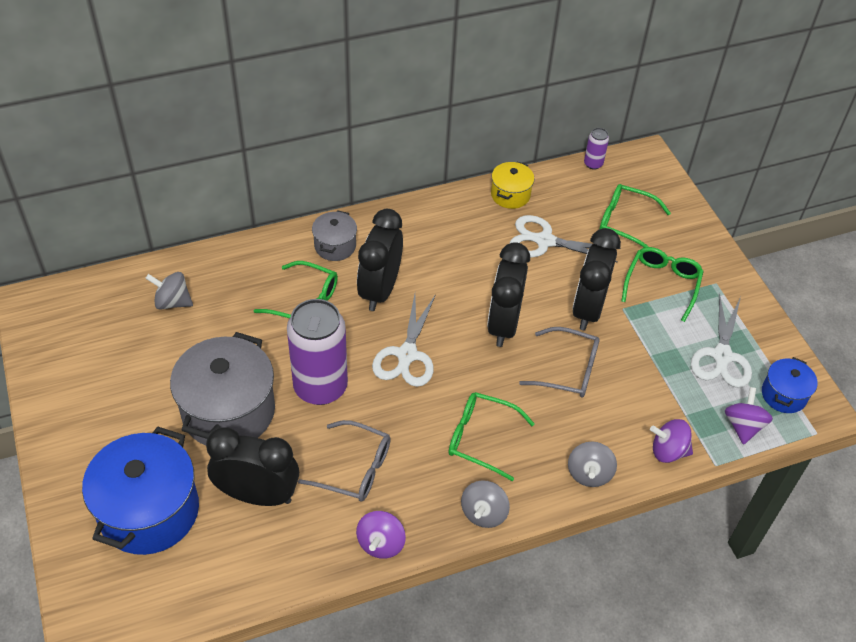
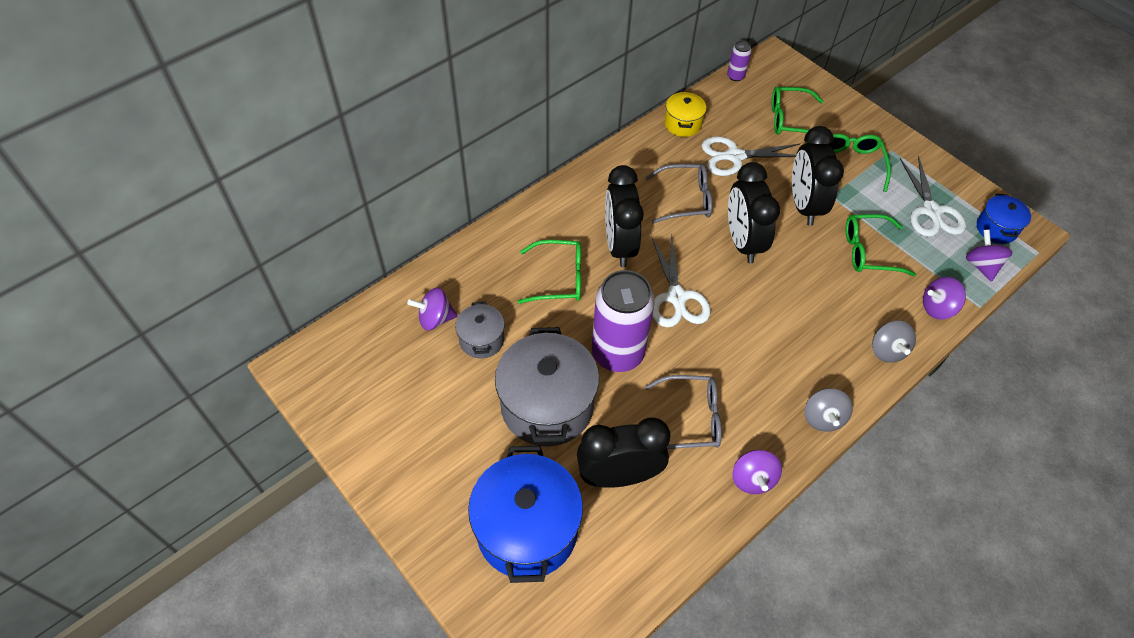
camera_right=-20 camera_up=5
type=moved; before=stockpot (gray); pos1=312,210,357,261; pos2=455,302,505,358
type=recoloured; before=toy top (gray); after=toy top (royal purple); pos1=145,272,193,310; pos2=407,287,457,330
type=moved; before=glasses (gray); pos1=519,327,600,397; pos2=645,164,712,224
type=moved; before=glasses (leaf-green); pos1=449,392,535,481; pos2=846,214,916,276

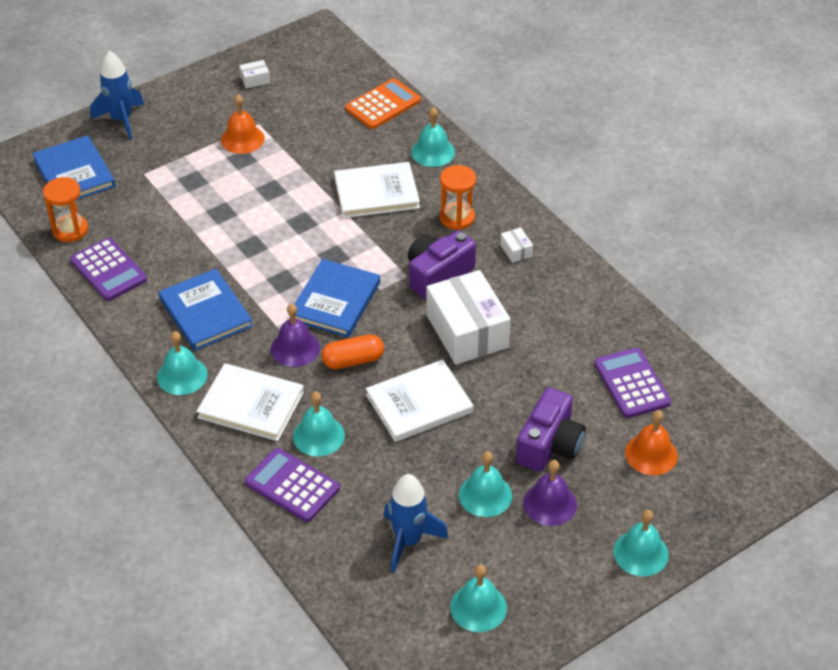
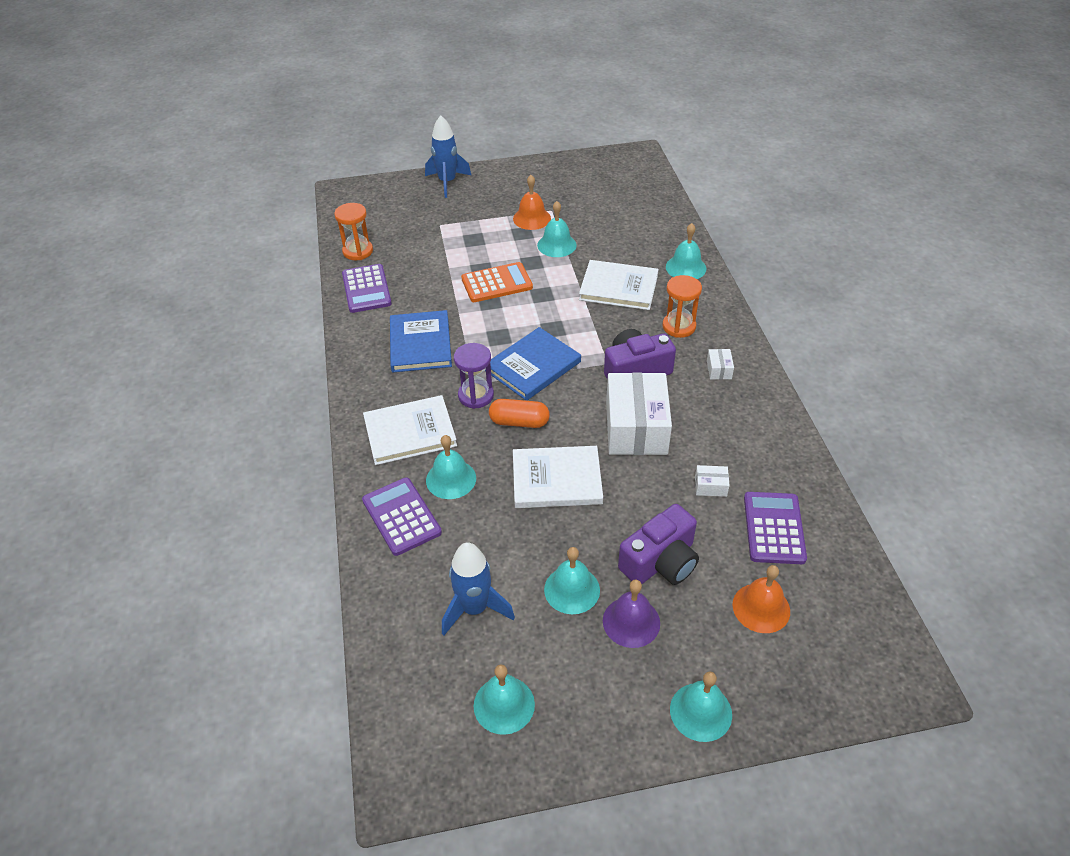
camera_right=25 camera_up=0
type=moved; before=parcel (pure white); pos1=239,60,270,89; pos2=695,465,730,497
type=moved; before=adding machine (orange); pos1=345,78,421,129; pos2=461,262,533,302
type=removed; before=hardcover (cobalt); pos1=32,135,116,200
type=replaced; before=bell (royal purple); after=sand timer (royal purple); pos1=271,303,320,367; pos2=454,343,494,409
type=moved; before=bell (teal); pos1=157,331,207,395; pos2=537,201,577,257
type=turned; before=hardcover (pure white); pos1=196,363,304,441; pos2=363,395,457,465; turn=-60

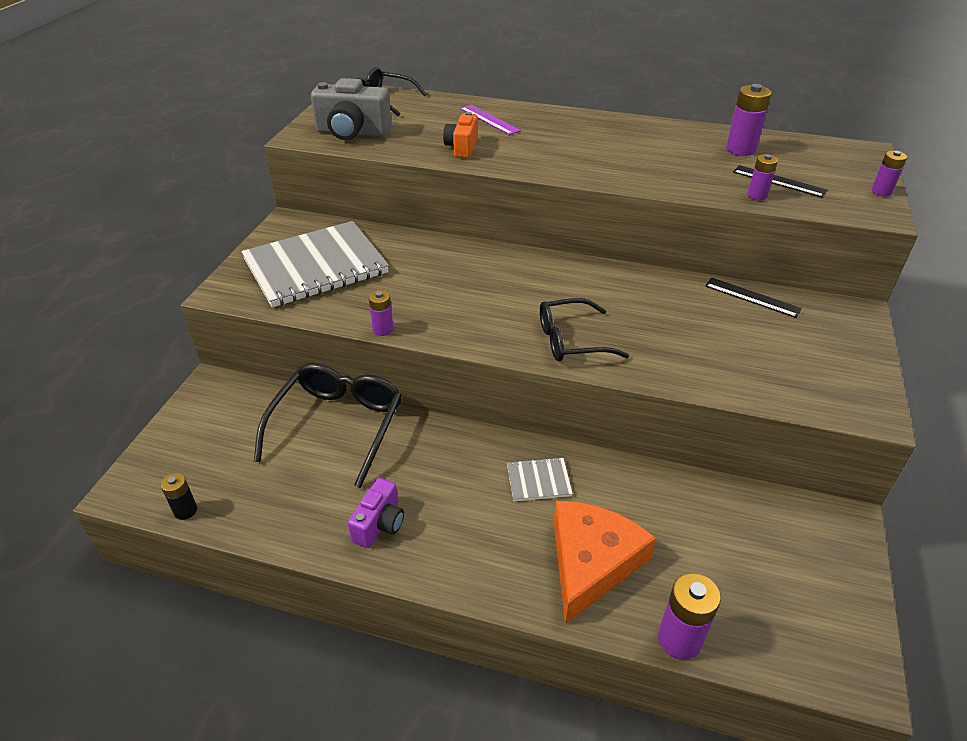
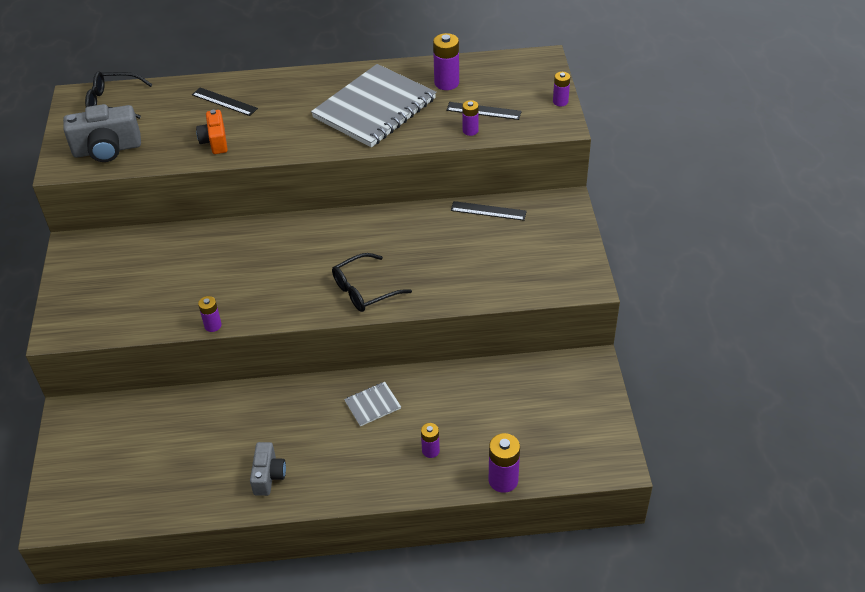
camera_right=-20 camera_up=5
type=recoloured; before=measuring stick (royal purple); after=measuring stick (jet-black); pos1=460,105,521,135; pos2=192,87,258,116
type=moved; before=notepad (gray); pos1=241,221,389,308; pos2=311,64,436,147
type=removed; before=glasses (jet-black); pos1=254,363,402,488
type=removed; before=battery (jet-black); pos1=161,473,197,520
type=recoloured; before=camera (royal purple); after=camera (gray); pos1=348,478,404,548; pos2=250,442,286,496
type=replaced; before=cheese (orange); after=battery (royal purple); pos1=554,501,656,624; pos2=421,423,440,458

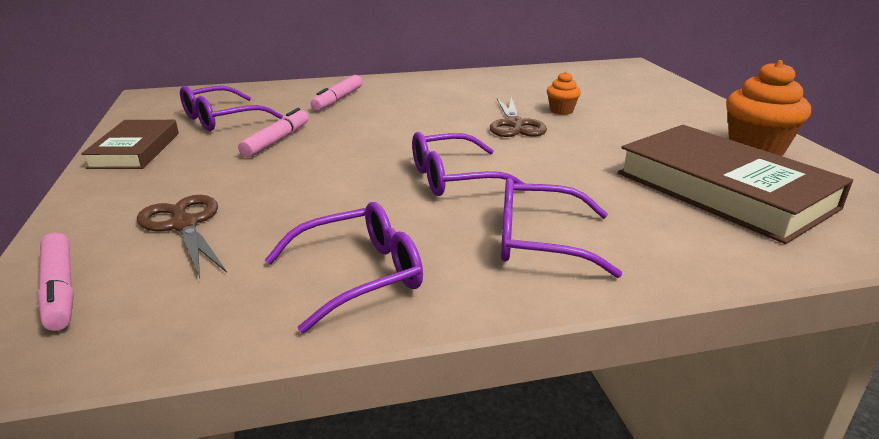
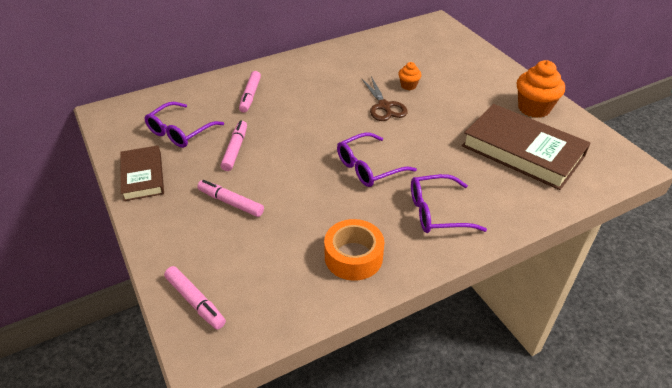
camera_right=-15 camera_up=15
type=removed; before=pair of scissors (dark brown); pos1=137,195,227,278
type=replaced; before=glasses (royal purple); after=tape (orange); pos1=265,202,423,333; pos2=324,219,384,281
type=added; after=marker (rosy); pos2=197,180,264,217

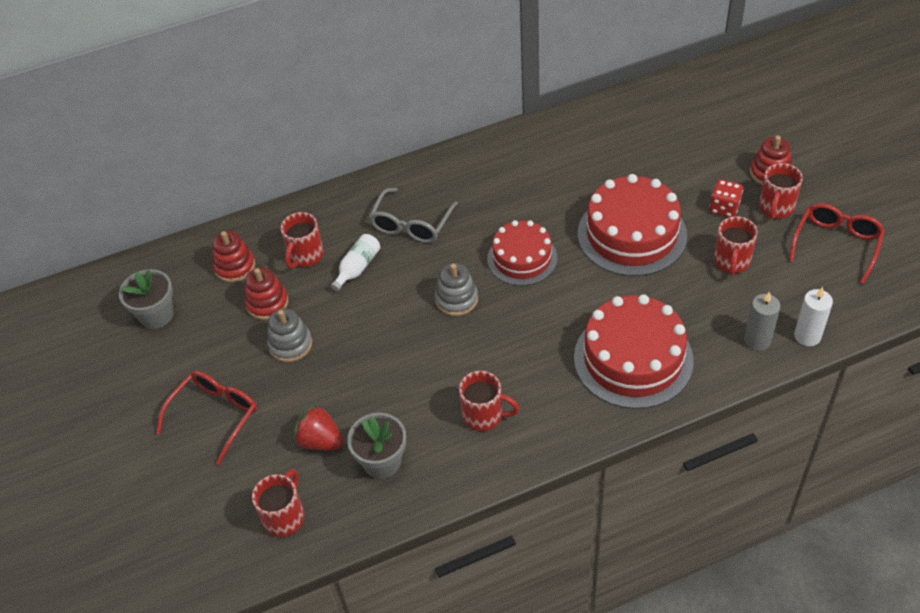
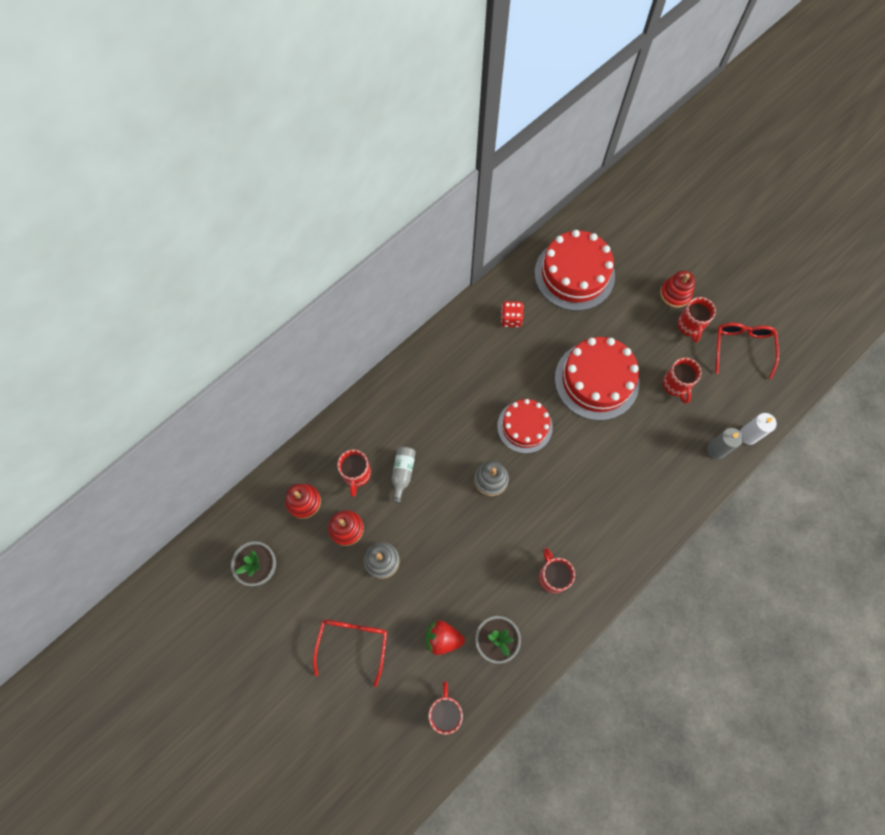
camera_right=-25 camera_up=20
type=moved; before=dice (crimson); pos1=709,179,743,217; pos2=501,301,524,328
type=removed; before=glasses (gray); pos1=369,188,458,243
type=recoloured; before=bottle (pure white); after=bottle (gray); pos1=331,234,380,291; pos2=392,447,416,503
type=moved; before=gateau (crimson); pos1=574,294,694,409; pos2=535,230,615,311
type=turned; before=coffee mug (crimson); pos1=459,371,519,431; pos2=539,548,575,593; turn=-105

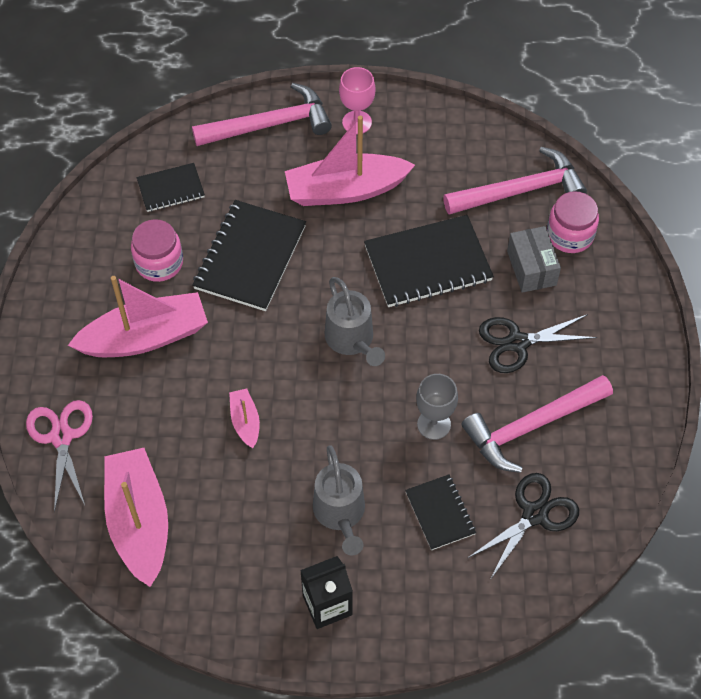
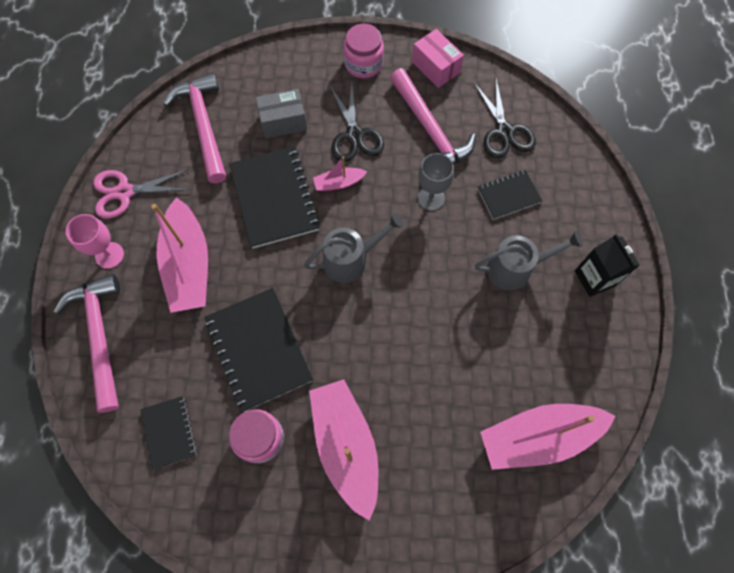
camera_right=-90 camera_up=10
type=moved; before=preserve jar (rosy); pos1=547,191,599,253; pos2=343,24,384,78
type=turned; before=notepad (jet-black); pos1=192,200,306,311; pos2=204,288,313,412; turn=45
type=moved; before=toy boat (rosy); pos1=229,389,260,448; pos2=313,156,367,191
type=moved; before=pair of scissors (rosy); pos1=26,400,93,512; pos2=93,169,191,219
type=turned; before=pair of scissors (jet-black); pos1=468,473,579,580; pos2=474,79,536,158; turn=-150
type=added; after=parcel (rosy); pos2=412,29,464,88

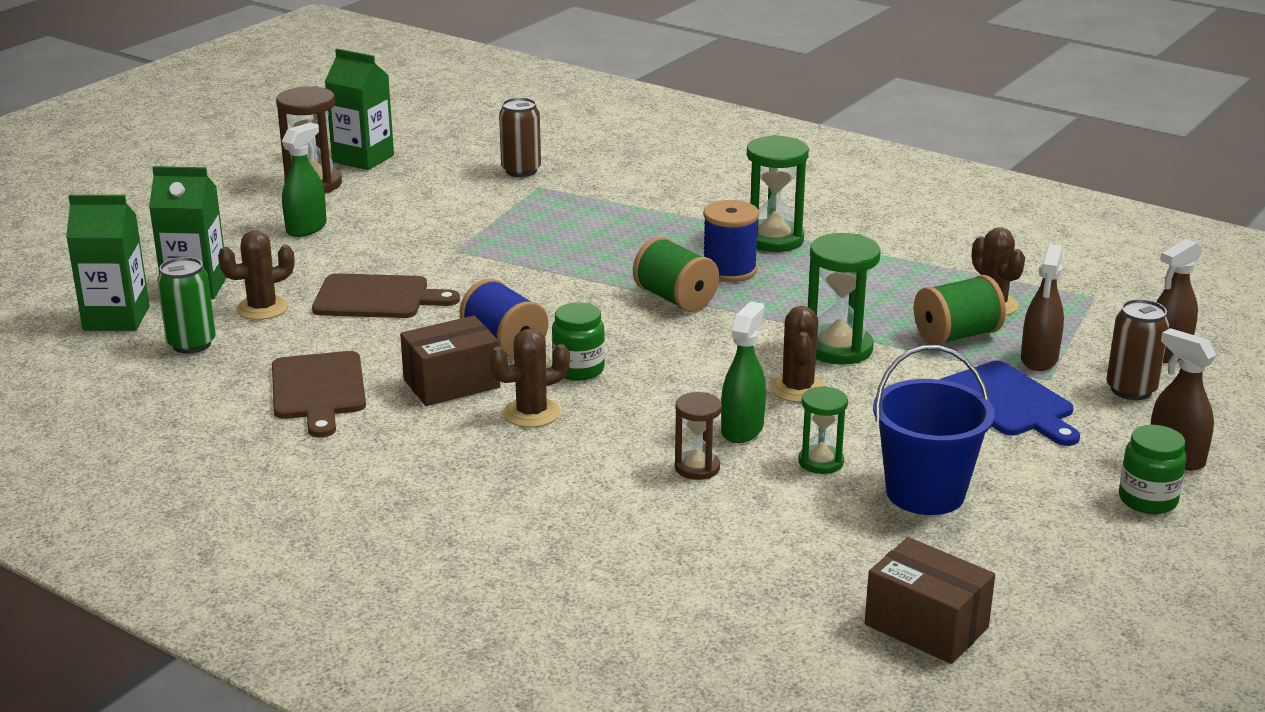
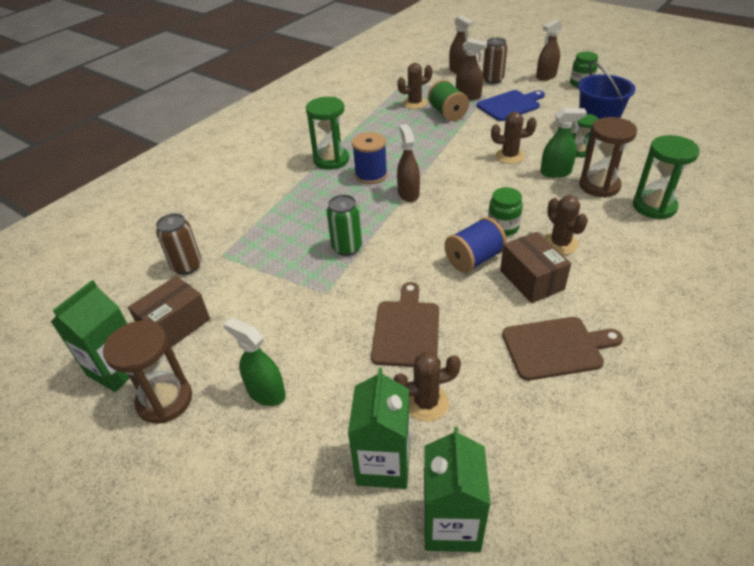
camera_right=-85 camera_up=15
type=turned; before=prickly plant (dark brown); pos1=218,230,294,320; pos2=393,352,461,421; turn=-75
type=moved; before=sand timer (leaf-green); pos1=808,233,881,365; pos2=633,135,700,219
type=replaced; before=bobbin (leaf-green); after=sprayer (dark brown); pos1=633,237,719,312; pos2=397,124,420,202
type=moved; before=tin (leaf-green); pos1=157,257,216,354; pos2=327,195,362,256
type=turned; before=sprayer (leaf-green); pos1=721,301,766,443; pos2=540,108,587,178; turn=150
type=resized; before=sand timer (dark brown); pos1=675,392,722,480; pos2=579,117,637,198; scale=1.68
type=moved; before=parcel (dark brown); pos1=865,537,995,664; pos2=128,276,210,347

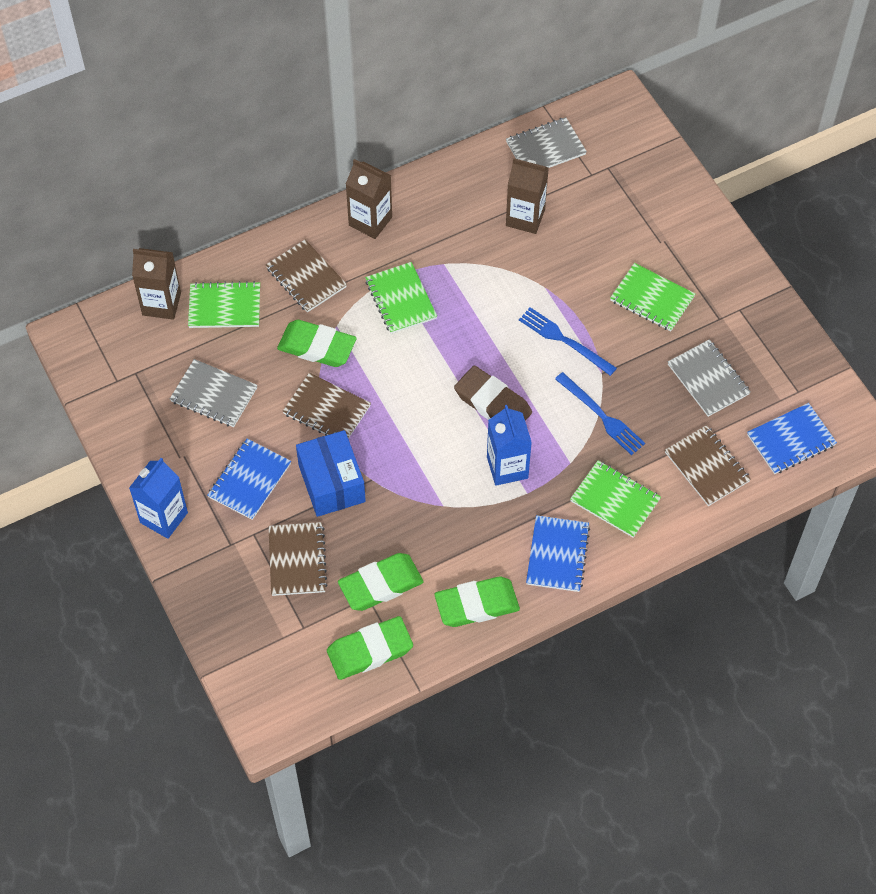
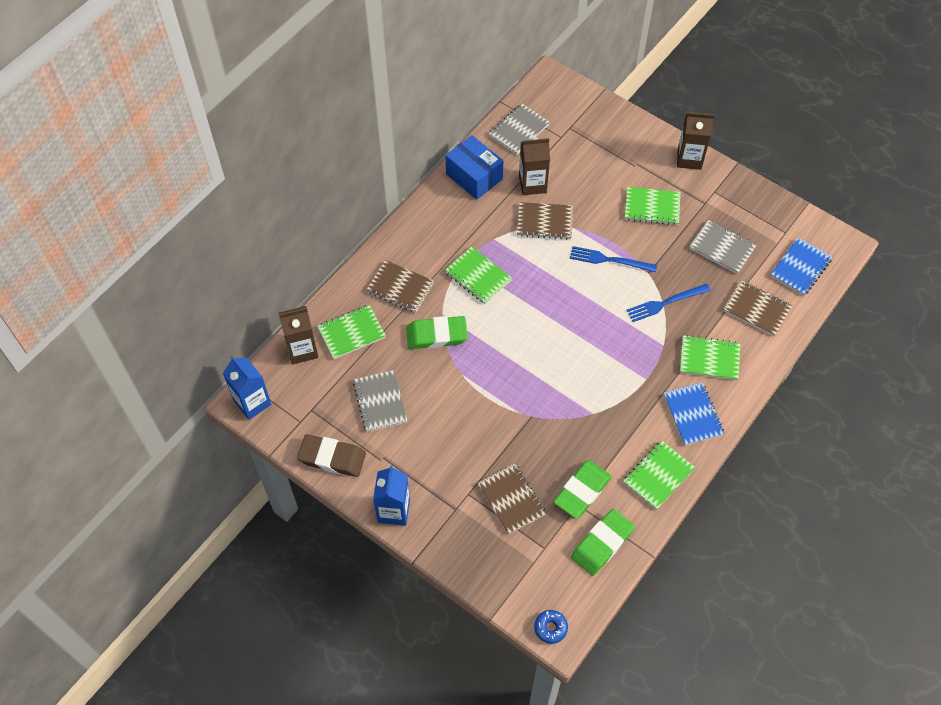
camera_right=-25 camera_up=0
type=moved; before=carton (dark brown); pos1=346,159,392,239; pos2=677,112,714,170
type=turned; before=notepad (gray); pos1=170,359,258,427; pos2=353,370,408,432; turn=75
type=moved; before=pencil eraser (dark brown); pos1=454,365,532,421; pos2=297,434,366,477
type=turned; before=fork (cobalt); pos1=555,372,645,455; pos2=626,284,711,322; turn=135
type=moved; before=notepad (dark brown); pos1=283,373,371,439; pos2=517,202,573,240
type=moved; before=carton (cobalt); pos1=487,405,532,486; pos2=223,356,271,420
type=moved; before=parcel (cobalt); pos1=296,430,366,517; pos2=446,135,503,200
type=removed; before=notepad (cobalt); pos1=208,439,291,520
type=replaced; before=pencil eraser (leaf-green); after=notepad (leaf-green); pos1=434,577,520,627; pos2=623,440,695,510
type=added; after=doughnut (cobalt); pos2=534,610,568,644

